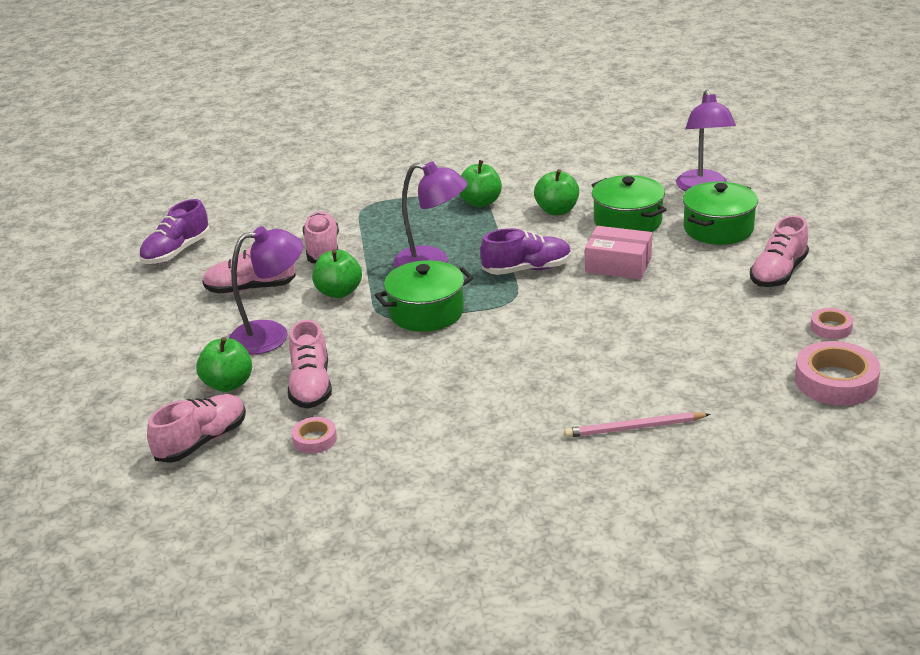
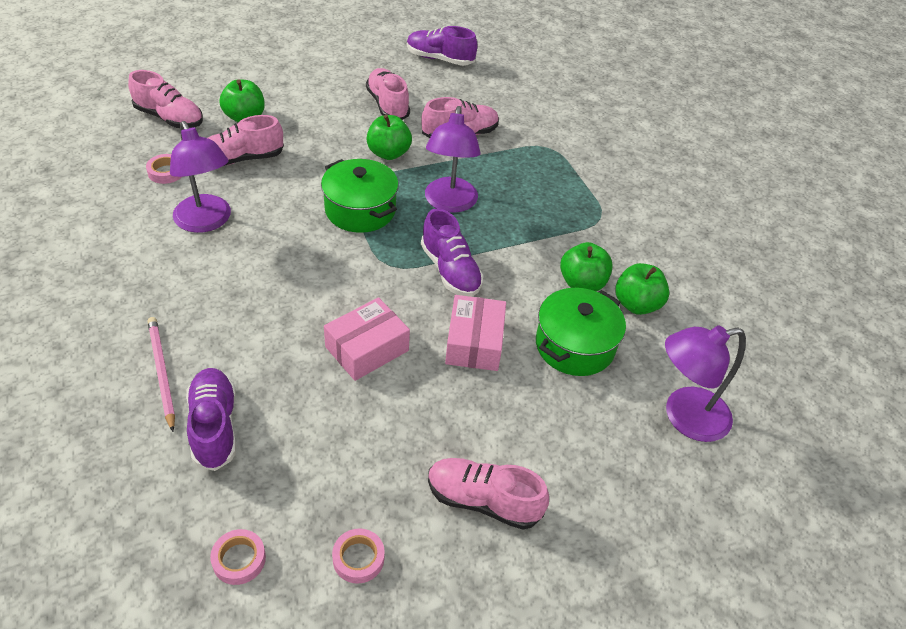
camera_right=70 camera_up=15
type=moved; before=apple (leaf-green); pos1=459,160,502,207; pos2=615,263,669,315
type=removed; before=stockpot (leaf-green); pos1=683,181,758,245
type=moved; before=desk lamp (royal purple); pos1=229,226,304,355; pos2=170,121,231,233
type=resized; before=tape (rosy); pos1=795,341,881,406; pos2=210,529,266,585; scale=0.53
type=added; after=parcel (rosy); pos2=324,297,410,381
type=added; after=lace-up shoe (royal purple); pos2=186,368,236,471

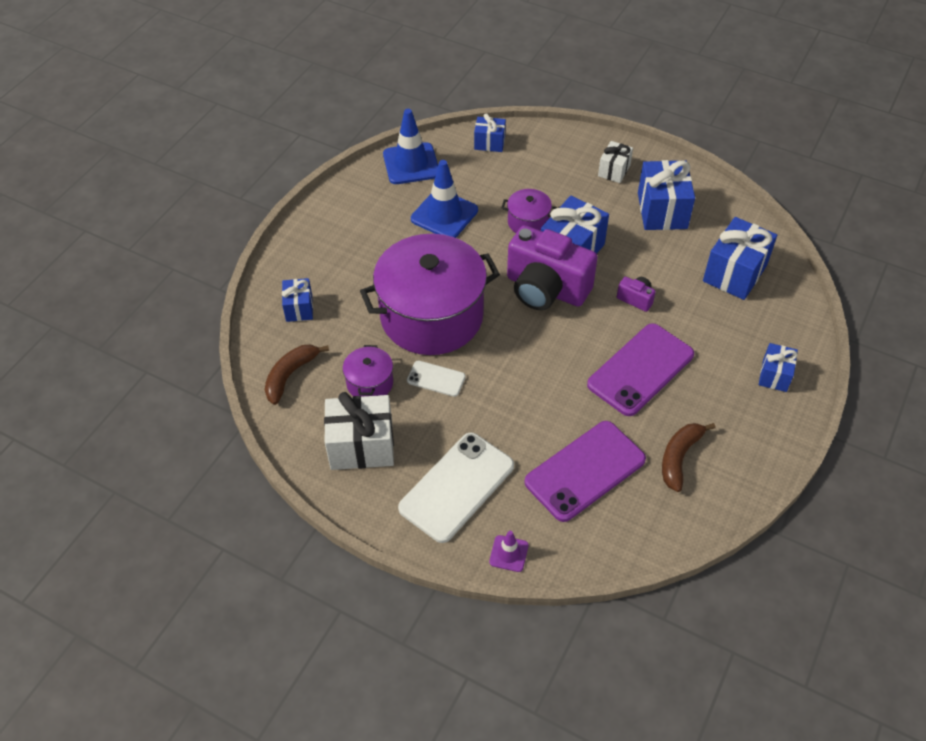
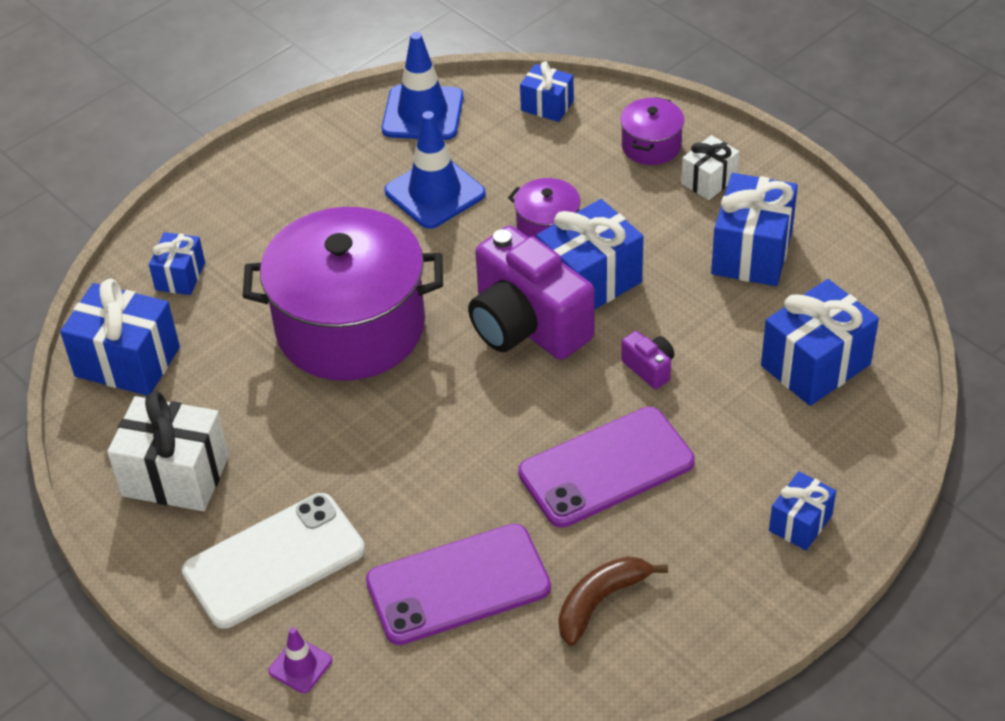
camera_right=20 camera_up=-5
type=replaced; before=banana fruit (dark brown); after=gift (cobalt); pos1=265,344,329,405; pos2=60,279,180,396
type=moved; before=stockpot (royal purple); pos1=343,345,393,397; pos2=620,97,684,165
type=removed; before=smartphone (pure white); pos1=407,360,466,397

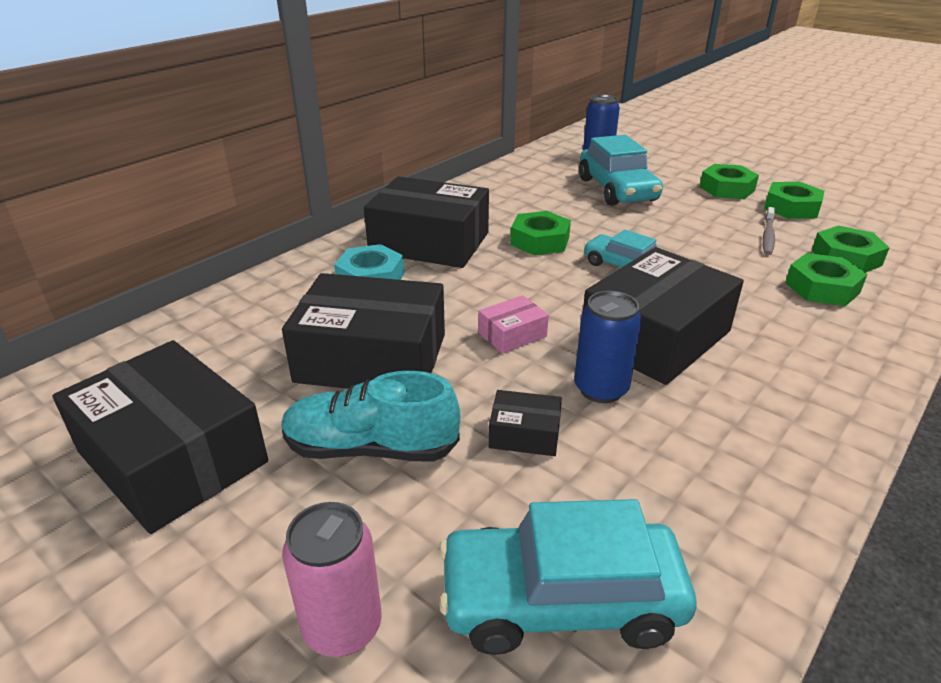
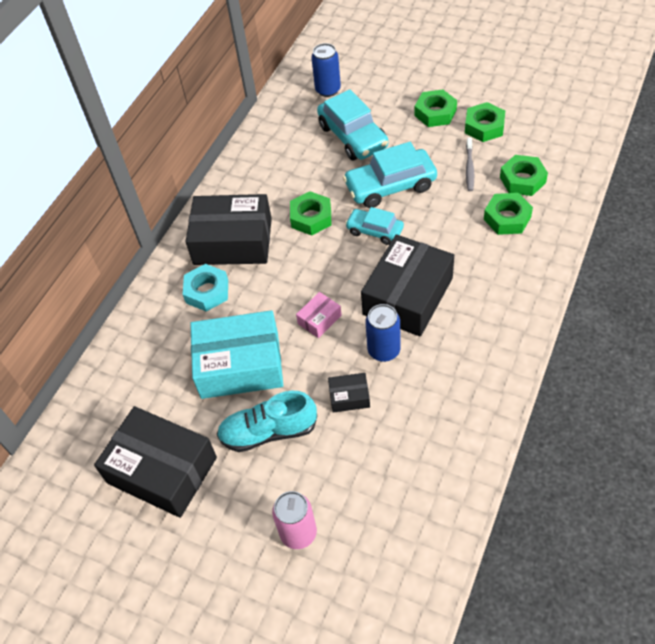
camera_right=-10 camera_up=20
type=recoloured; before=parcel (jet-black); after=parcel (teal); pos1=282,273,445,389; pos2=190,310,283,399
type=moved; before=car (teal); pos1=439,499,697,655; pos2=343,142,437,208

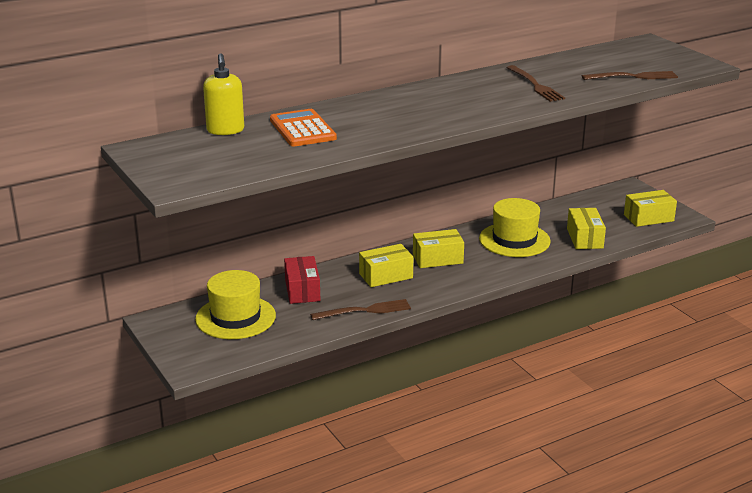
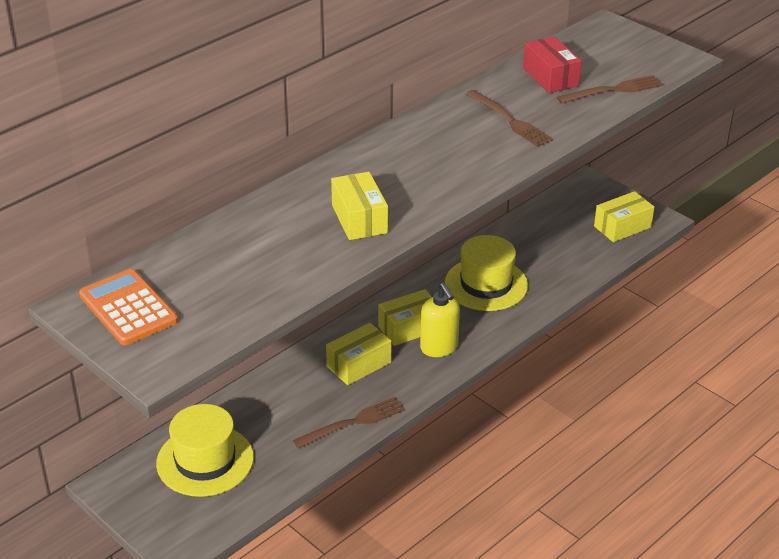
camera_right=-15 camera_up=10
type=moved; before=pump bottle (bright yellow); pos1=203,53,244,135; pos2=420,283,460,357
type=moved; before=adding machine (orange); pos1=270,109,337,146; pos2=79,269,178,345
type=moved; before=parcel (bright yellow); pos1=567,208,606,249; pos2=331,172,388,240
type=moved; before=parcel (crimson); pos1=284,256,320,304; pos2=523,36,582,93

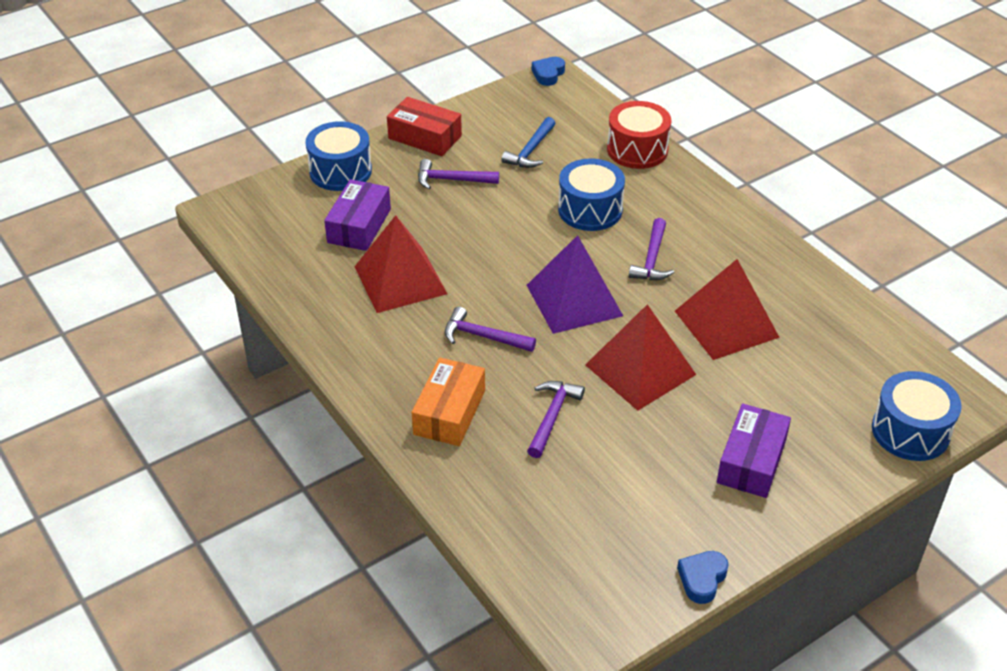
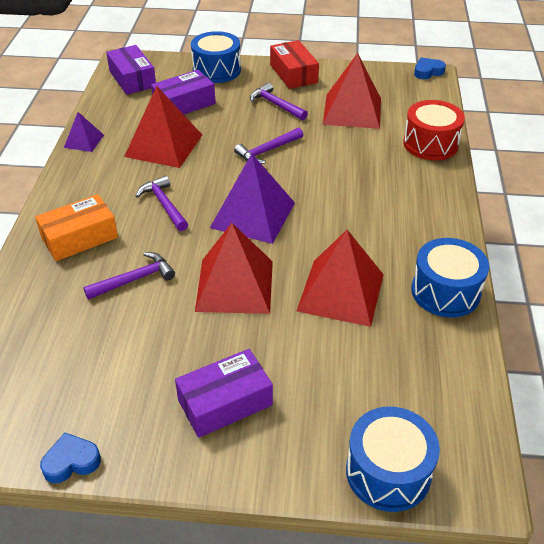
camera_right=40 camera_up=0
type=replaced; before=hammer (cobalt); after=solid pyramid (crimson); pos1=502,117,556,168; pos2=323,53,381,129
type=moved; before=drum (cobalt); pos1=558,158,625,231; pos2=411,238,489,318
type=moved; before=hammer (royal purple); pos1=629,218,674,280; pos2=234,128,303,164
type=added; after=parcel (royal purple); pos2=106,45,156,95
type=added; after=solid pyramid (royal purple); pos2=64,112,104,152

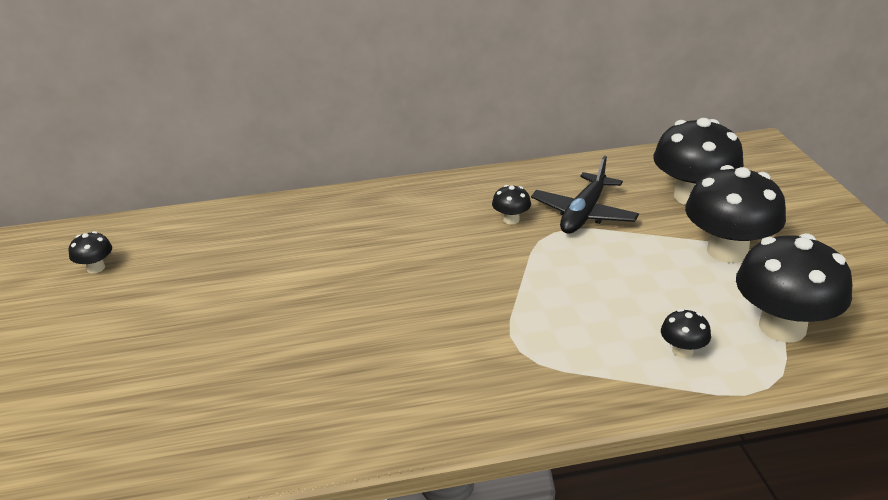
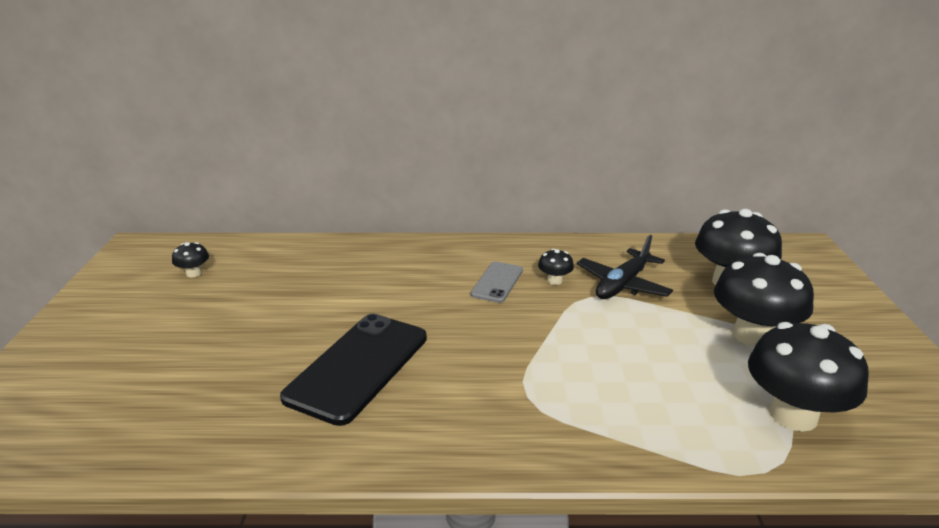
camera_right=10 camera_up=-5
type=removed; before=toadstool (jet-black); pos1=661,309,711,358
type=added; after=smartphone (gray); pos2=471,262,523,303
type=added; after=smartphone (jet-black); pos2=280,314,427,426

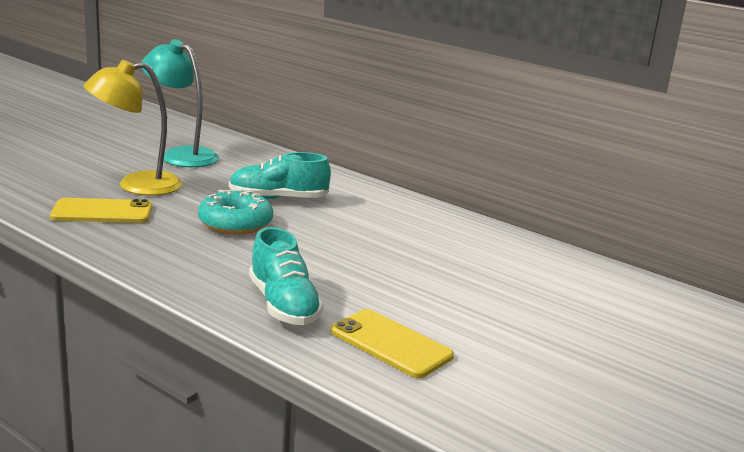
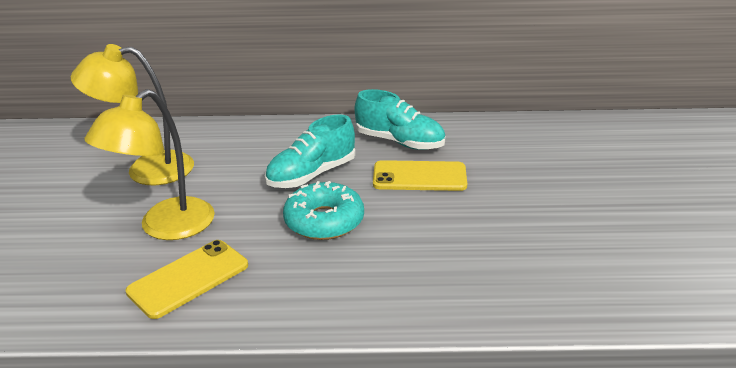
camera_right=-35 camera_up=10
type=recoloured; before=desk lamp (teal); after=desk lamp (bright yellow); pos1=141,39,219,167; pos2=71,44,194,185
type=moved; before=lace-up shoe (teal); pos1=249,227,324,325; pos2=355,89,445,150
type=moved; before=smartphone (bright yellow); pos1=330,309,454,378; pos2=373,160,467,191

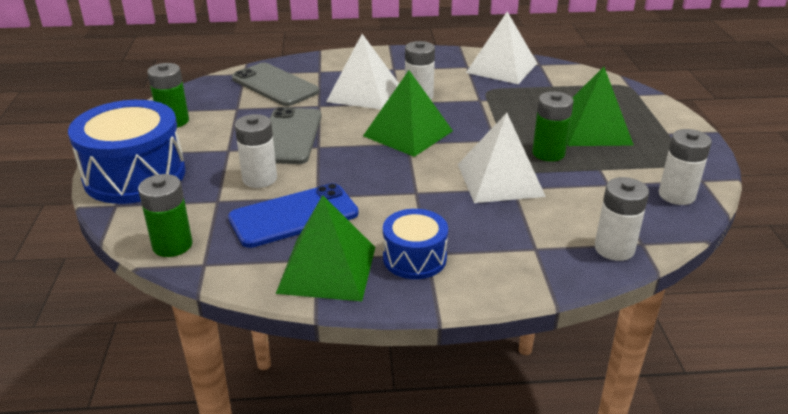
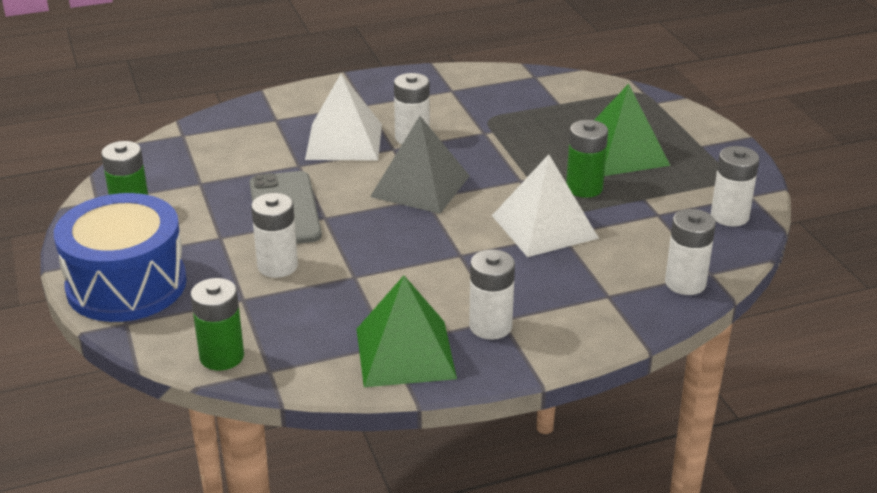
camera_right=-15 camera_up=0
type=removed; before=solid pyramid (pure white); pos1=466,12,537,84
type=removed; before=smartphone (gray); pos1=232,63,319,106
type=recoloured; before=solid pyramid (leaf-green); after=solid pyramid (gray); pos1=363,71,453,157; pos2=370,116,470,214
type=removed; before=smartphone (cobalt); pos1=228,183,359,248
type=replaced; before=drum (cobalt); after=battery (pure white); pos1=383,209,448,279; pos2=469,249,515,340

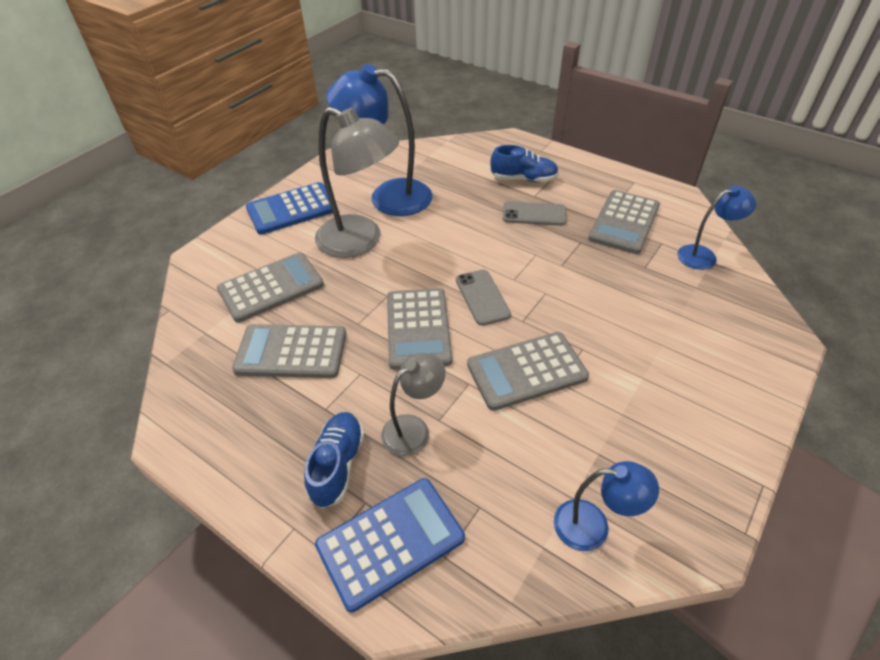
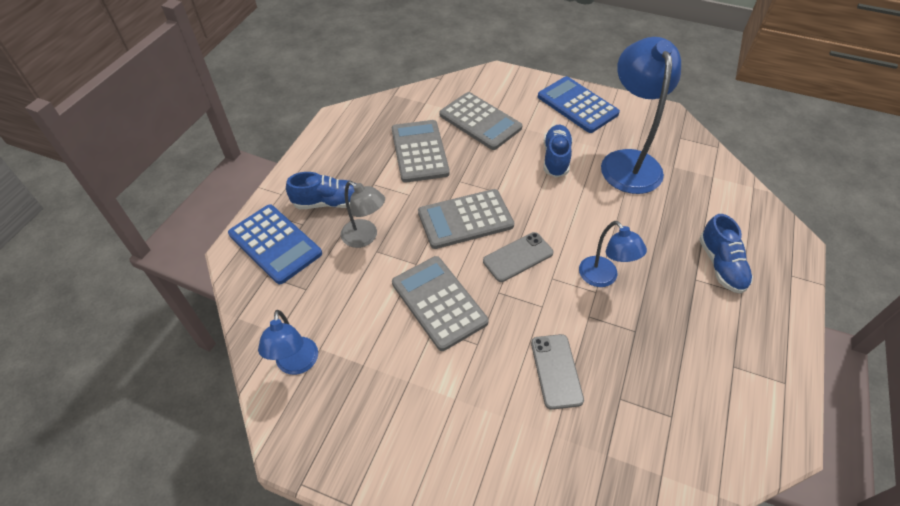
camera_right=75 camera_up=5
type=replaced; before=desk lamp (gray); after=lace-up shoe (cobalt); pos1=315,107,399,258; pos2=543,125,573,177
type=moved; before=desk lamp (cobalt); pos1=678,185,756,270; pos2=579,221,647,287
type=removed; before=adding machine (gray); pos1=588,190,660,254
type=moved; before=smartphone (gray); pos1=503,201,566,226; pos2=531,334,584,410

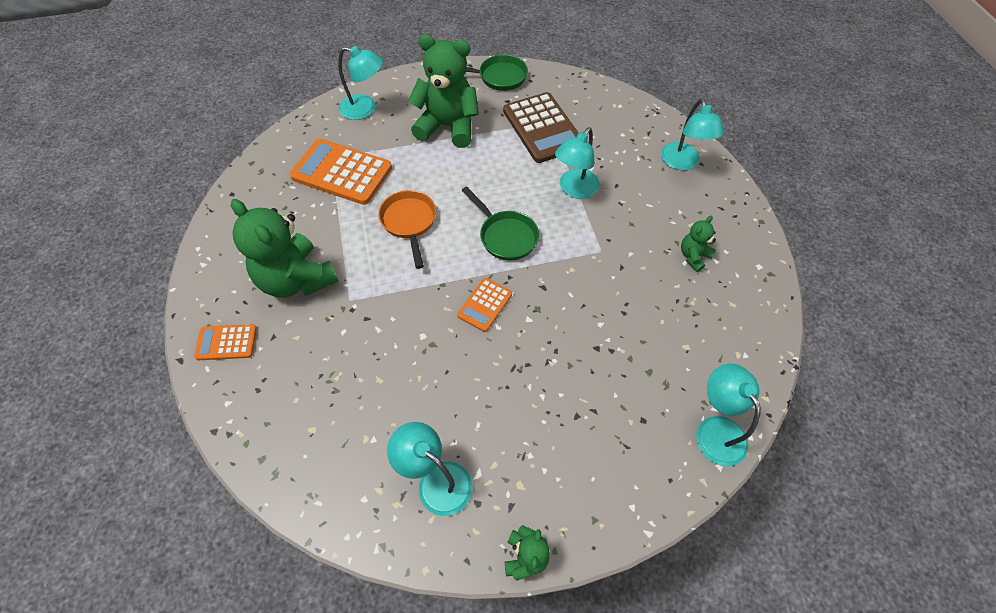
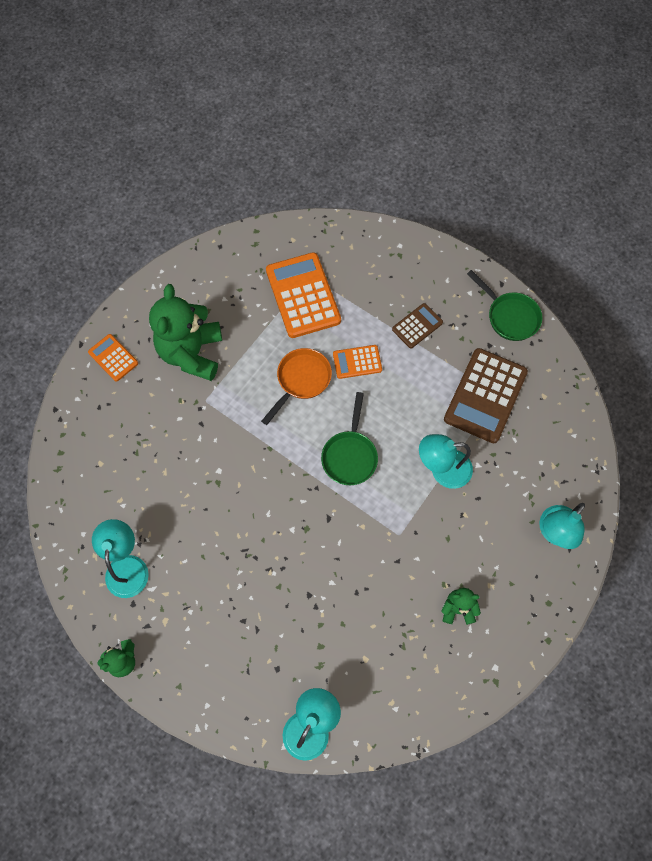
camera_right=50 camera_up=10
type=replaced; before=teddy bear (leaf-green); after=adding machine (dark brown); pos1=408,34,479,148; pos2=392,303,443,348
type=removed; before=desk lamp (teal); pos1=338,46,383,120
type=moved; before=adding machine (orange); pos1=457,278,512,332; pos2=333,345,382,379

